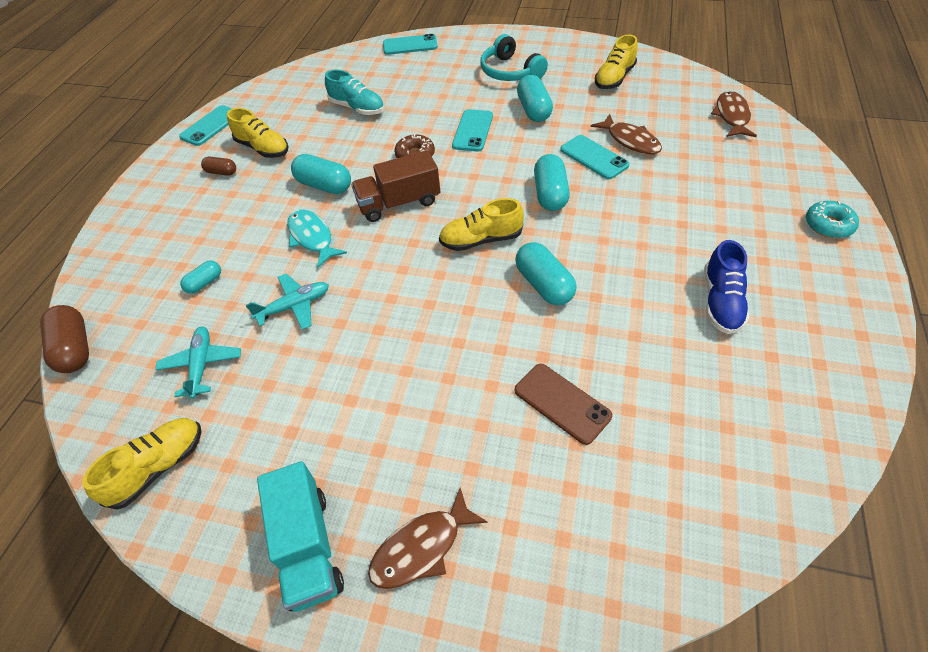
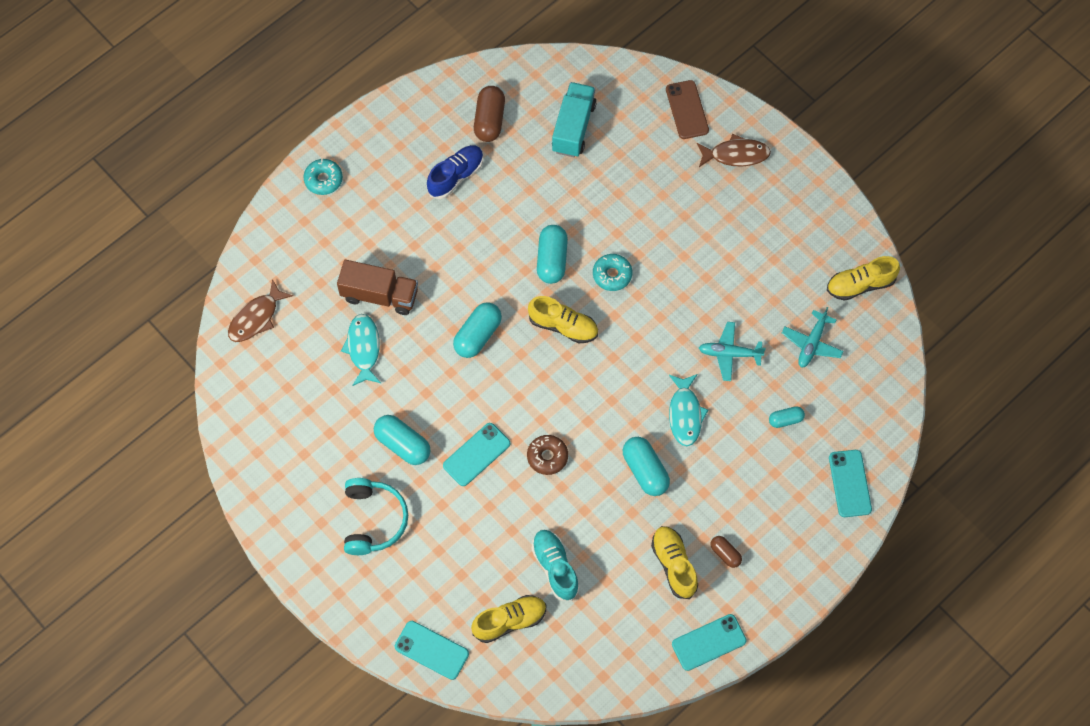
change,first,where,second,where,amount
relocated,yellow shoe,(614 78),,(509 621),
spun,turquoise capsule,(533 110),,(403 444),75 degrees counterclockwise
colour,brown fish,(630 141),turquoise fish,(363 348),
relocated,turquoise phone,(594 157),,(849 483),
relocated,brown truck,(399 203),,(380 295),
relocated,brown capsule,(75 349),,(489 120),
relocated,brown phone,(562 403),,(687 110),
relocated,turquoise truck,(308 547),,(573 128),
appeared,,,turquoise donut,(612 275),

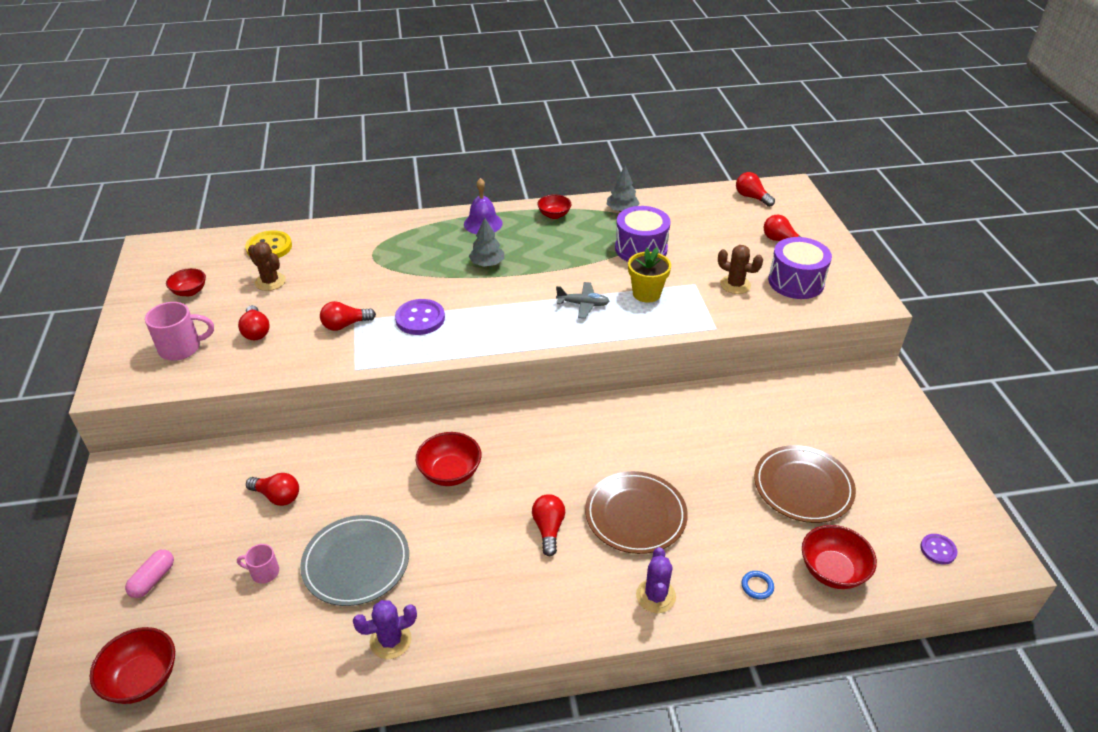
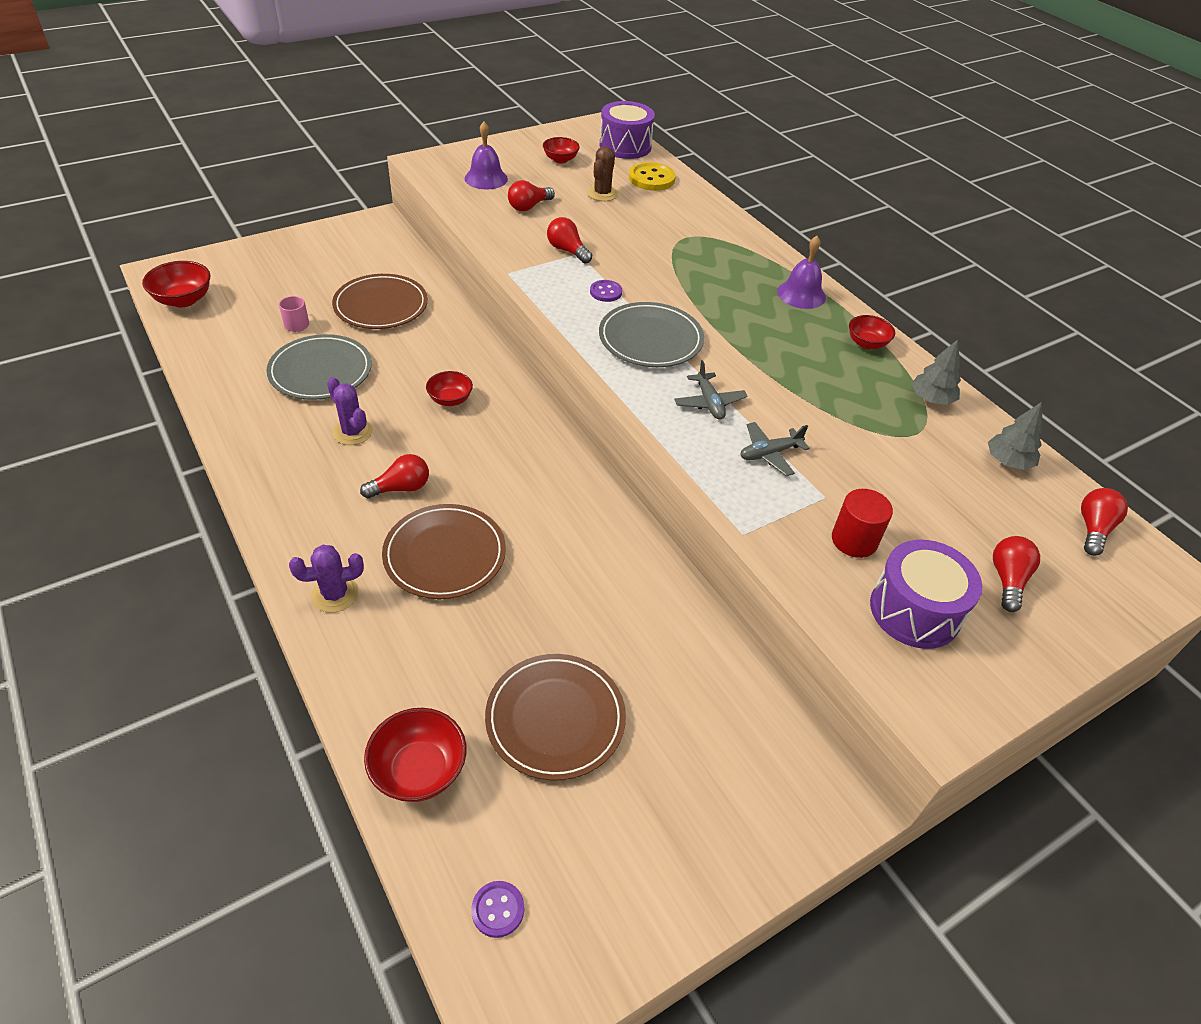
change,first,where,second,where,amount
relocated,purple drum,(641 249),,(625 146),
relocated,grey tree,(487 264),,(1008 461),
exchanged,brown cactus,(735 285),red cylinder,(854 540),
exchanged,yellow flower pot,(646 293),grey plane,(769 454),
size,purple button,(420 319),,(606 292),x0.58
exchanged,pink mug,(182 348),purple bell,(486 178),
size,red bowl,(450 473),,(450 399),x0.67
exchanged,red light bulb,(277 496),brown plate,(381 306),
missing,pink capsule,(153 579),,,
missing,blue ring,(757 586),,,
relocated,purple cactus,(390 640),,(352 432),
appeared,,,grey plate,(650 339),

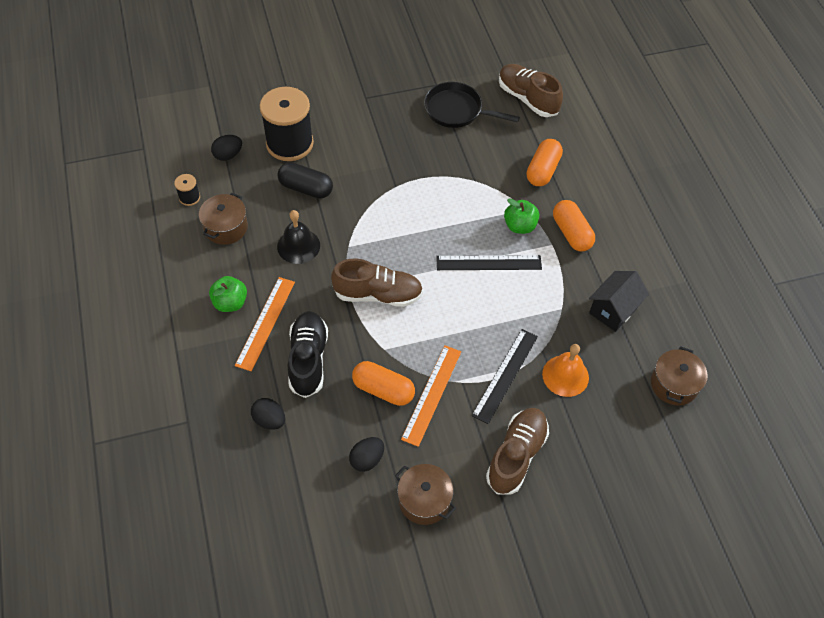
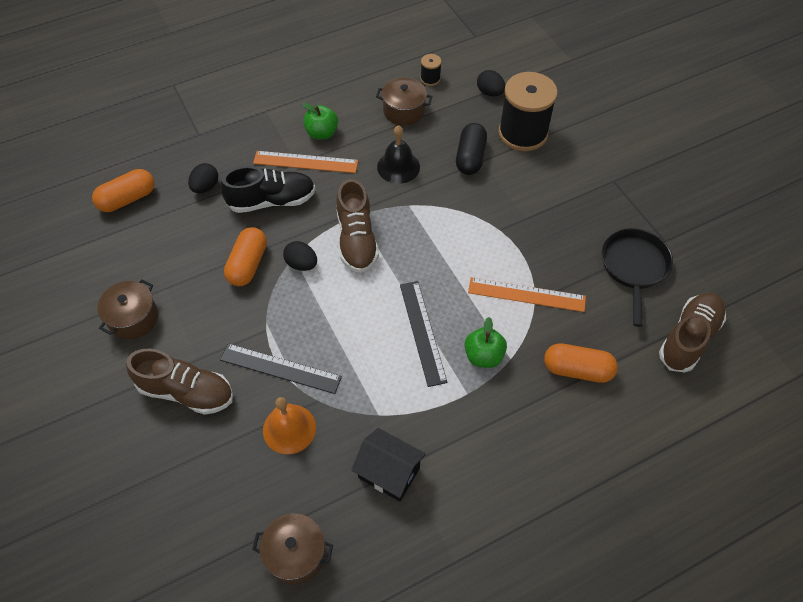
change,first,where,second,where,amount
relocated,orange capsule,(571 233),,(127 199),
relocated,orange ruler,(431 394),,(526 294),
relocated,black egg,(367 459),,(301 264),

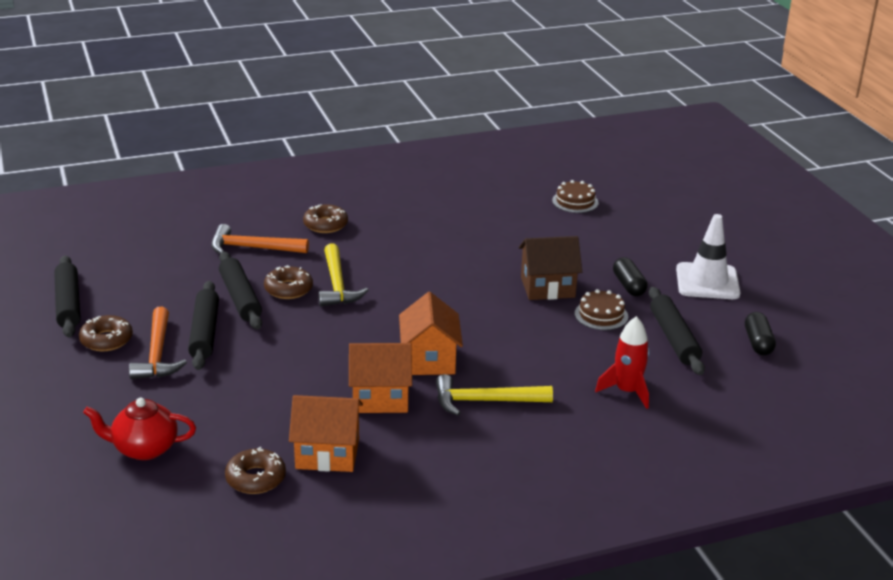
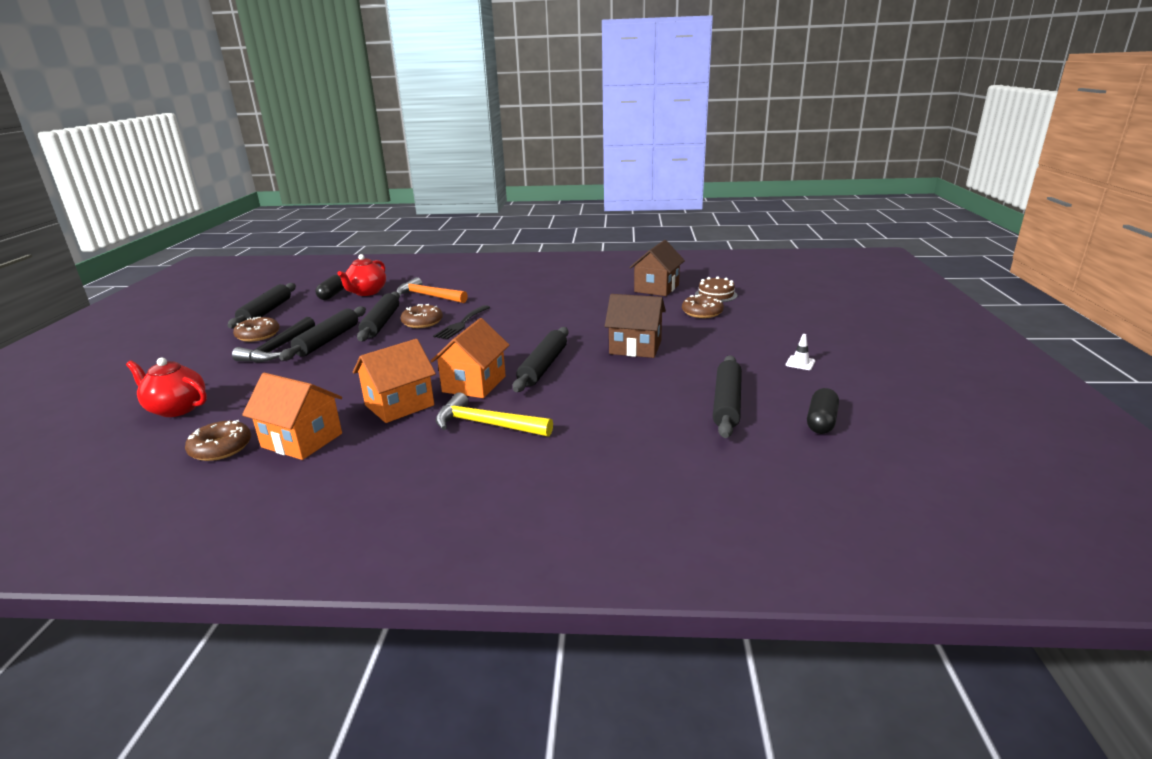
change,first,where,second,where,amount
relocated,brown donut,(325 225),,(702 312),
size,white traffic cone,(707 282),,(800 363),x0.40
exchanged,yellow hammer,(337 285),black fork,(461 324),
relocated,black capsule,(628 285),,(332 295),
missing,brown cake,(601 315),,,
colour,orange hammer,(157 354),black hammer,(277 348),
missing,red rocket,(627 391),,,
spun,orange house,(380 398),,(399 405),60 degrees counterclockwise
appeared,,,brown house,(656 288),
appeared,,,red teapot,(367 292),
appeared,,,black rolling pin,(543 366),

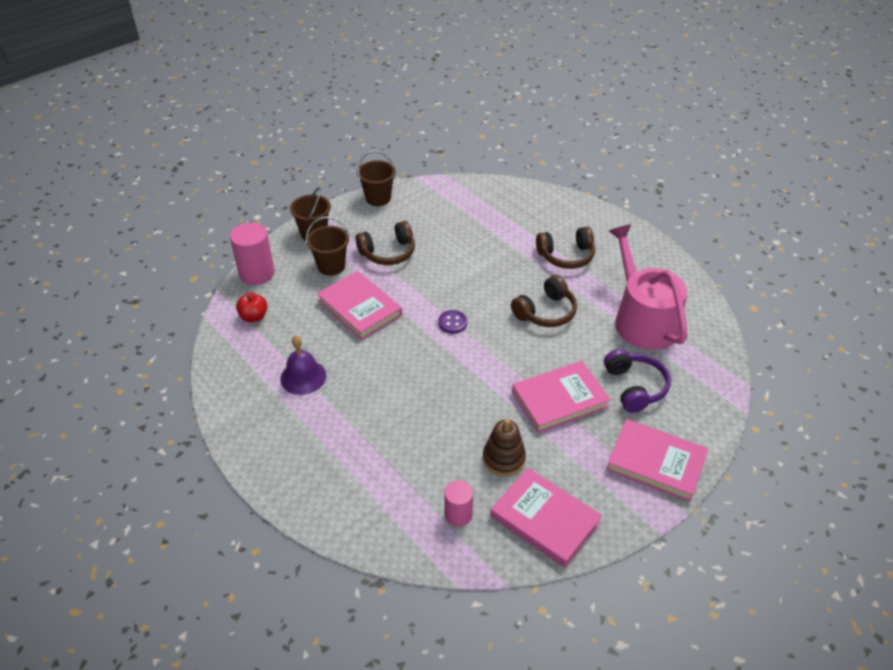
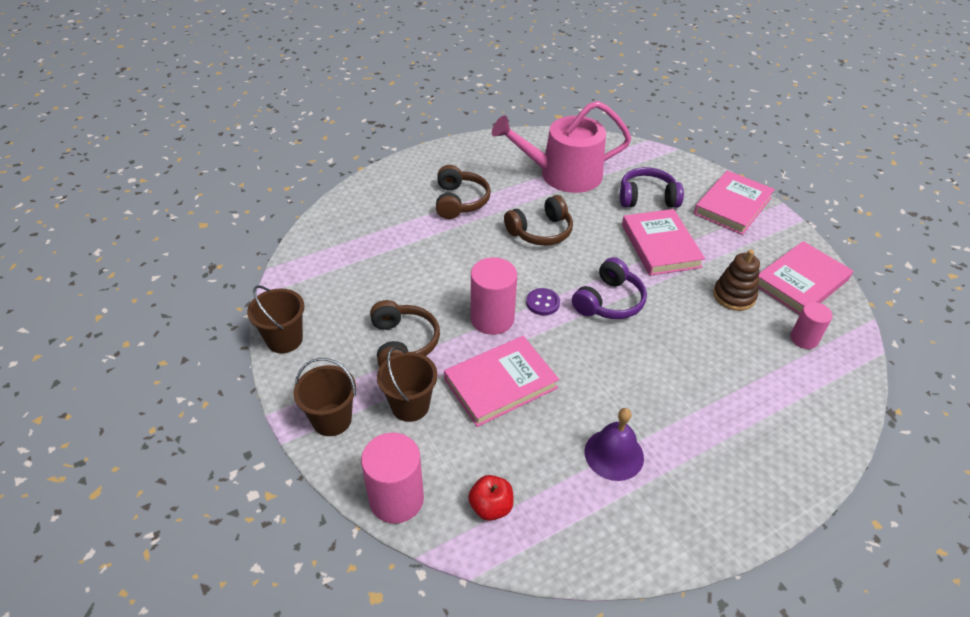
change,first,where,second,where,amount
spun,brown headphones,(545 312),,(540 231),90 degrees clockwise
appeared,,,purple headphones,(609 301),
appeared,,,pink cylinder,(492 319),

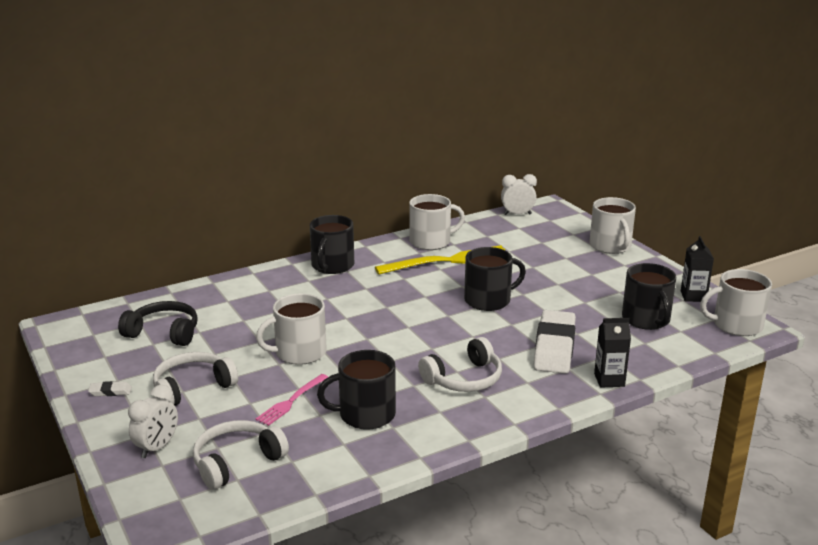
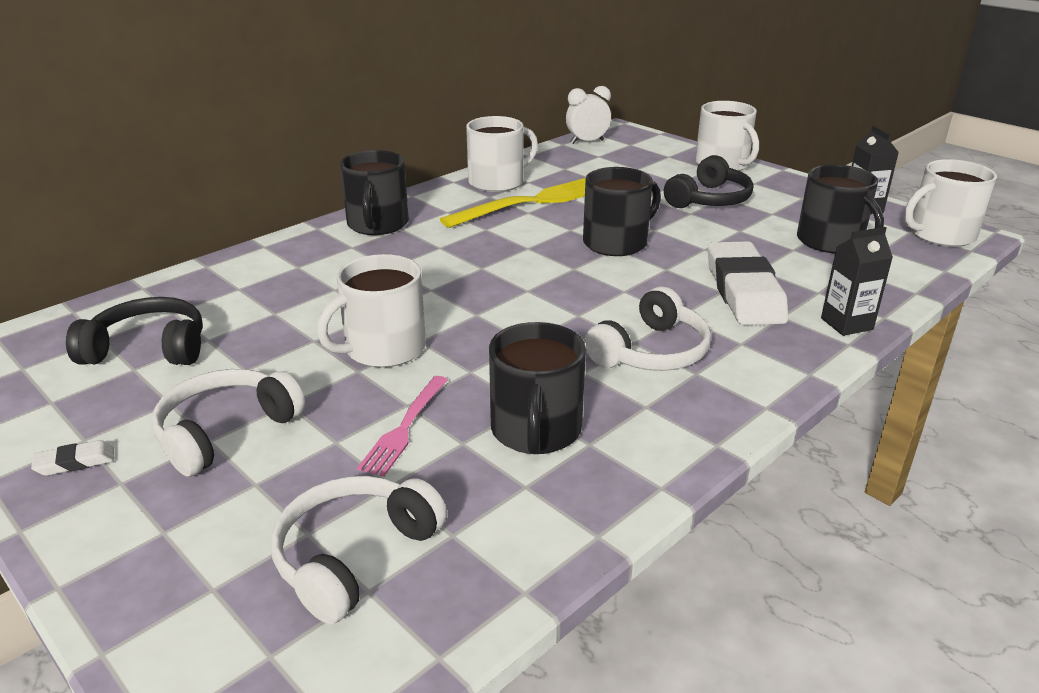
change,first,where,second,where,amount
spun,black mug,(365 414),,(535 430),60 degrees counterclockwise
missing,white clock,(157 447),,,
appeared,,,black headphones,(709 199),

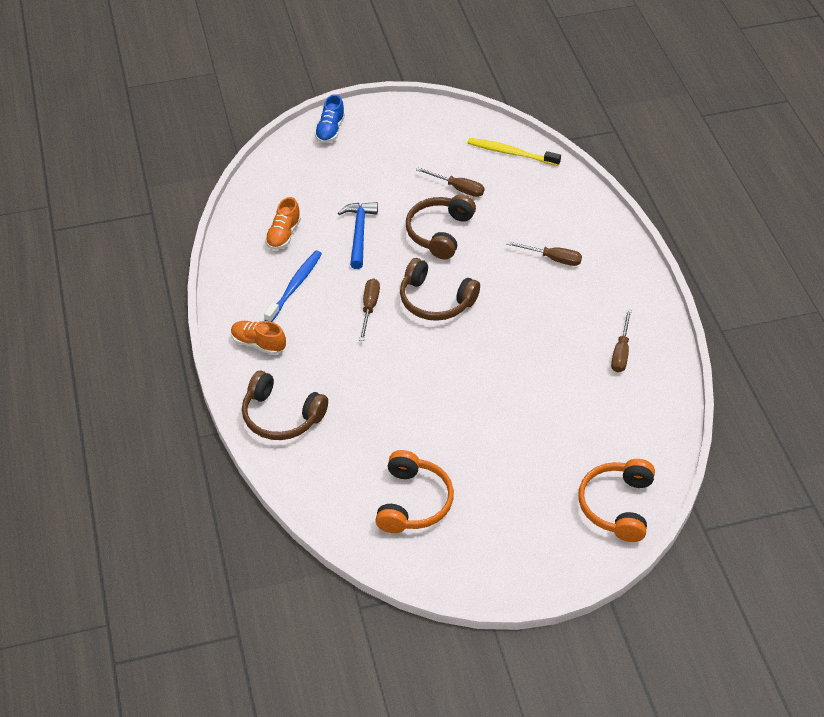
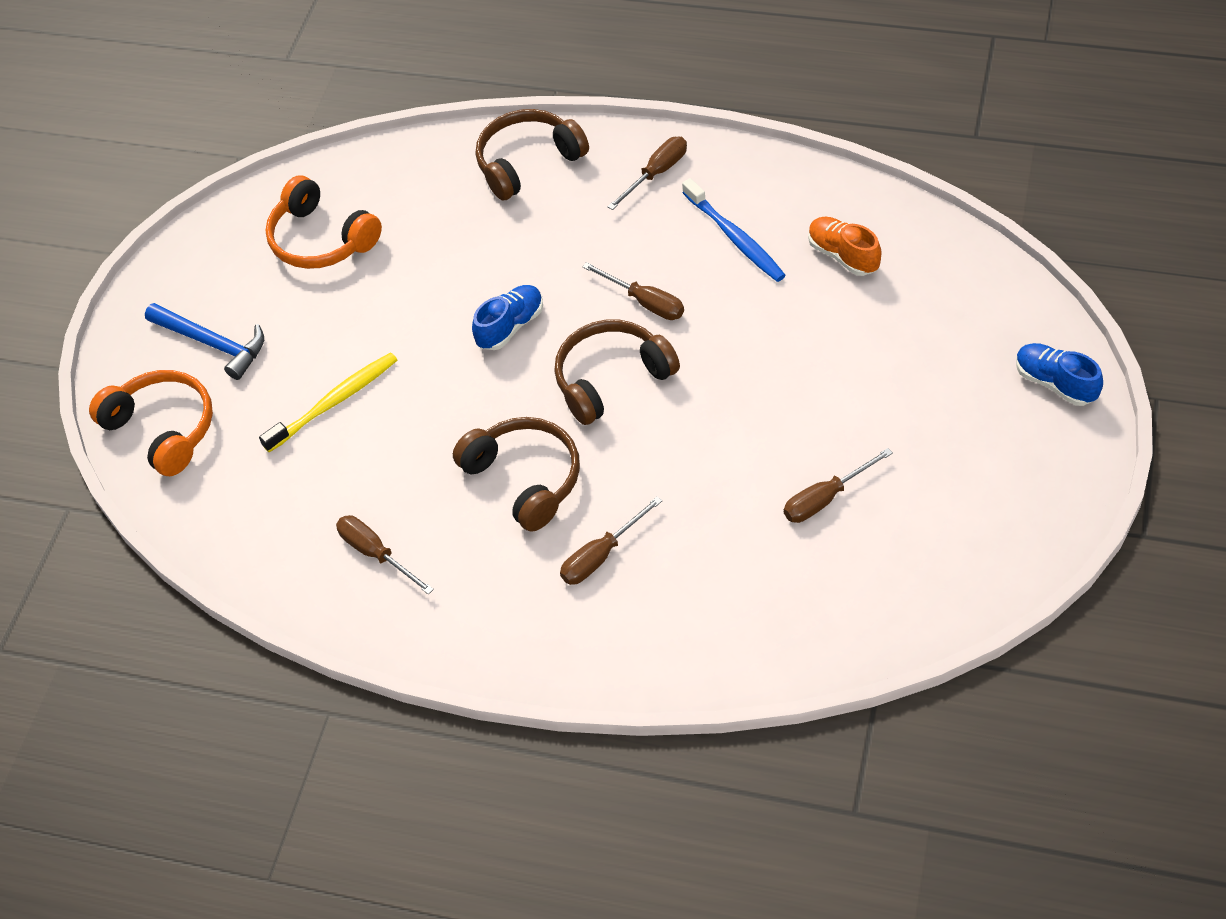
change,first,where,second,where,amount
relocated,yellow toothbrush,(511 153),,(335 402),
relocated,brown headphones,(439 233),,(525 479),
relocated,blue hammer,(359 233),,(213 344),
exchanged,orange shoe,(258 344),brown screwdriver,(656 173),
appeared,,,blue shoe,(510 326),

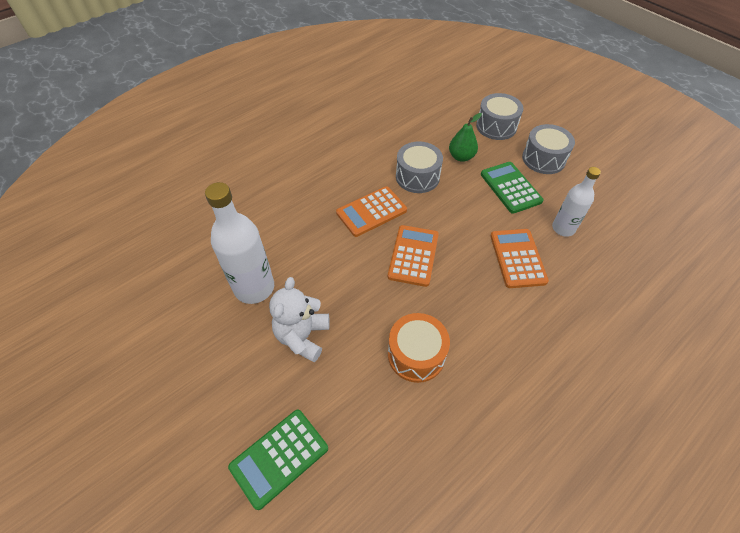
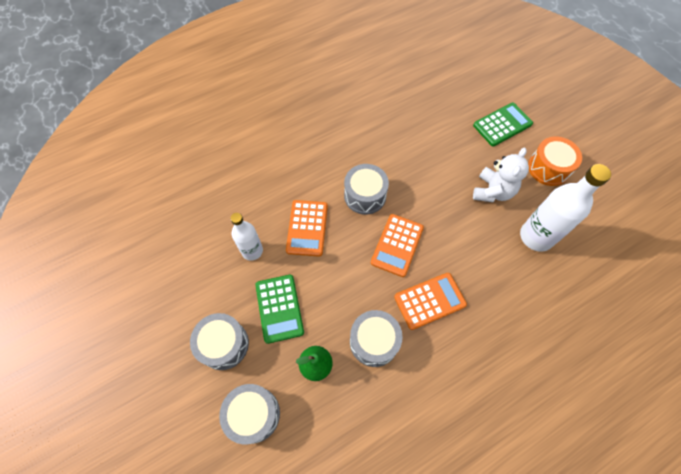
change,first,where,second,where,amount
relocated,orange drum,(416 355),,(548 168),
appeared,,,grey drum,(365 195),

